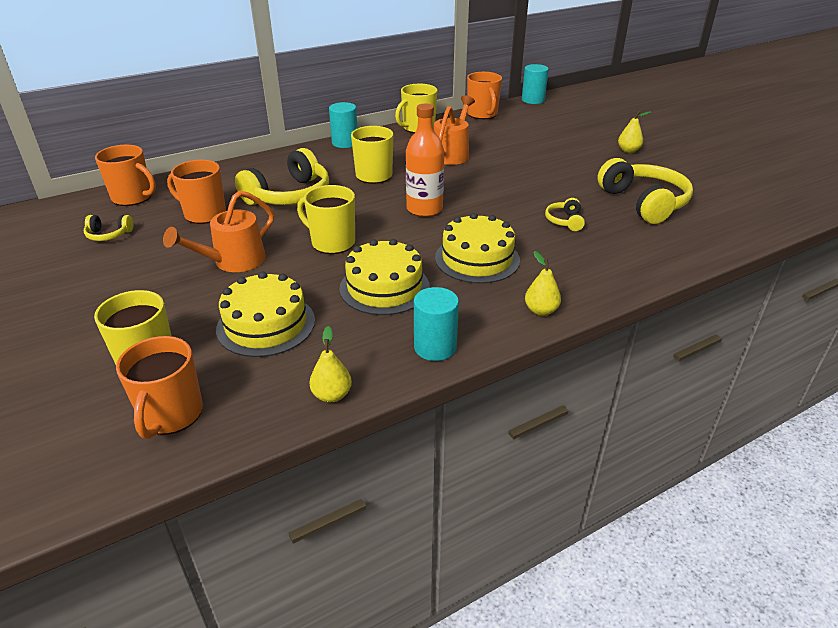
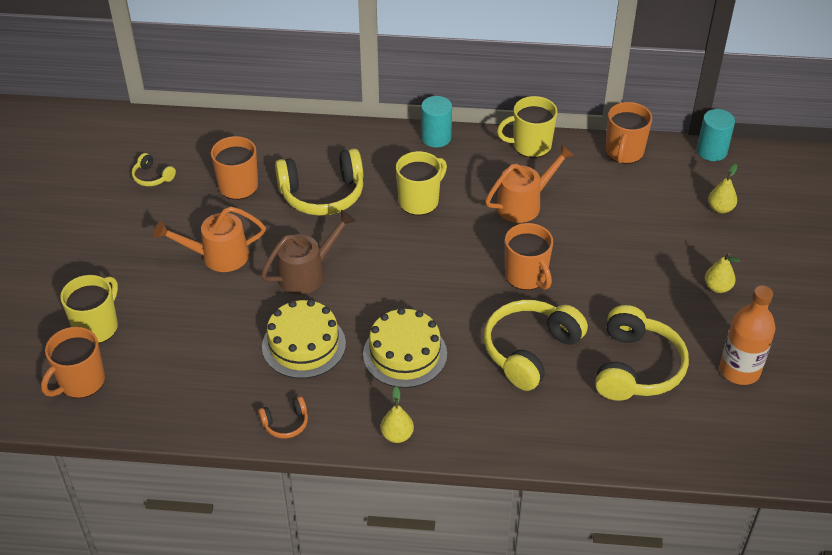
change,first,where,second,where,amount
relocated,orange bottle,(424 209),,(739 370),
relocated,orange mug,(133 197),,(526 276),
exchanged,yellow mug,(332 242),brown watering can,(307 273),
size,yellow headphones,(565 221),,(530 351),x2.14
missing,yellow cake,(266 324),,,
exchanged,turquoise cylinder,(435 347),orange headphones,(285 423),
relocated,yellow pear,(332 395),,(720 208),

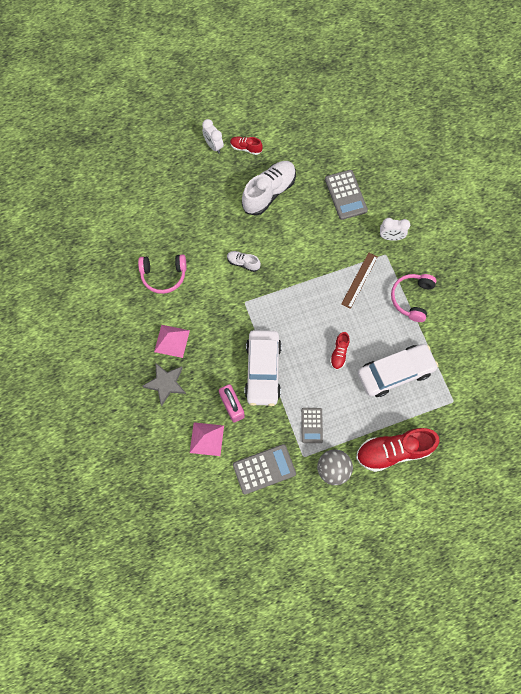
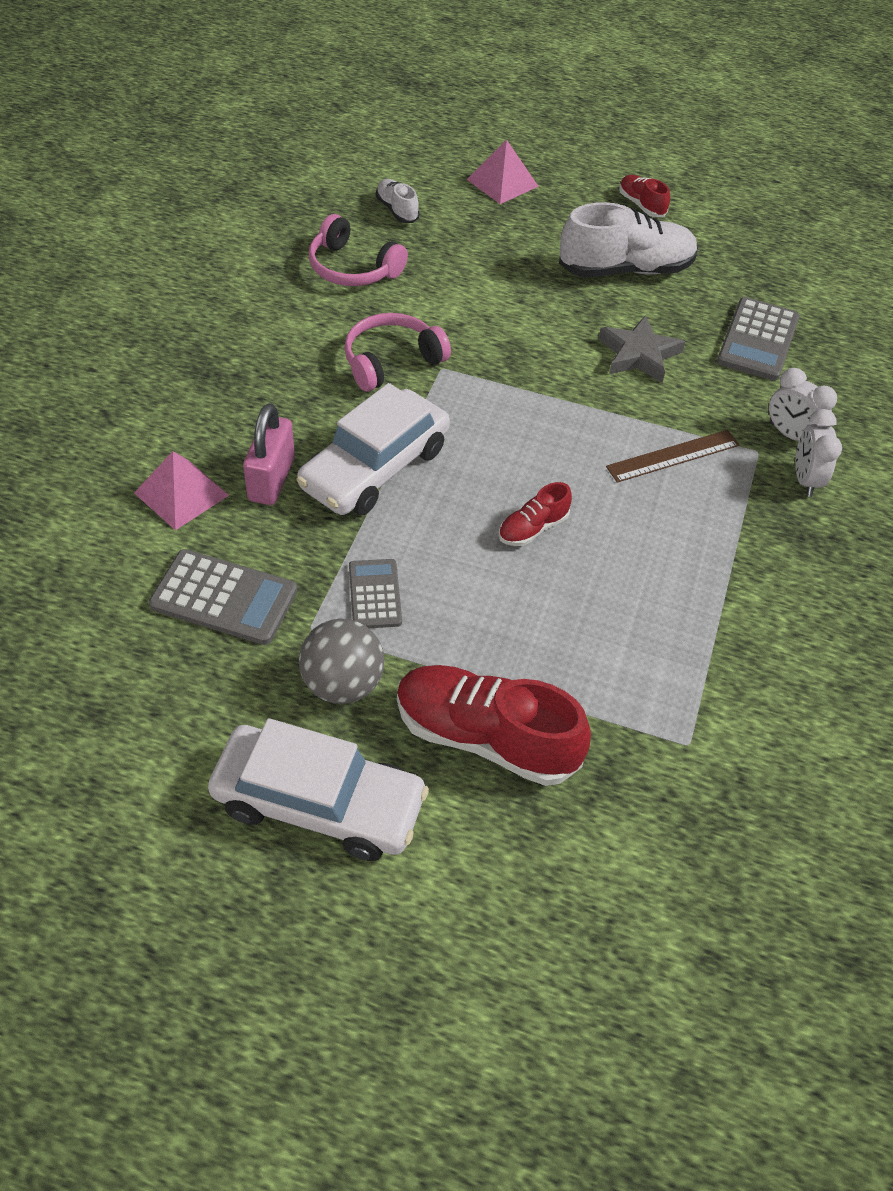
change,first,where,second,where,amount
relocated,white clock,(213 146),,(805 479),
relocated,white shoe,(243 263),,(397 210),
relocated,pink headphones,(411 298),,(391 361),
relocated,pink pyramid,(172 341),,(502 183),
relocated,white car,(395 372),,(319 803),
relocated,grey star,(166 383),,(639 354),
spun,grey calculator,(311 425),,(375 594),135 degrees clockwise

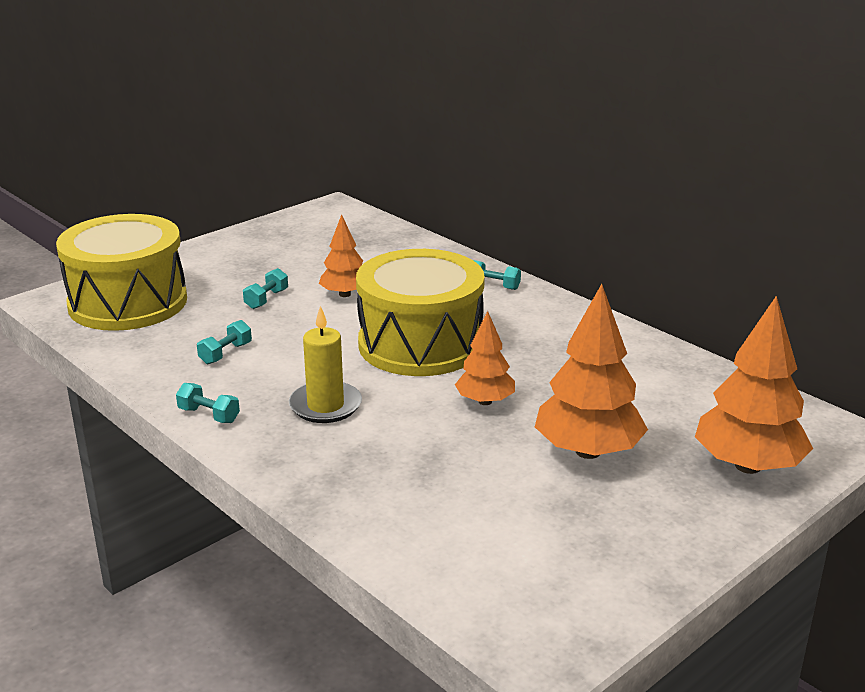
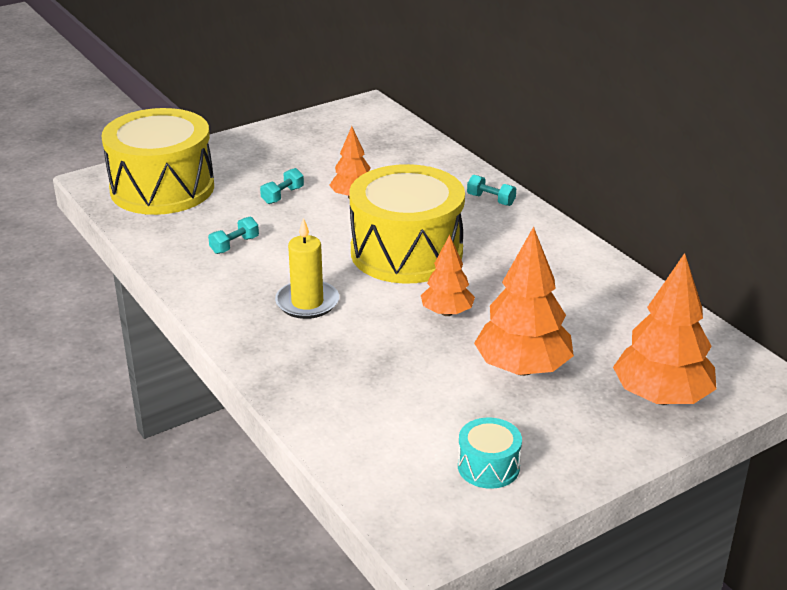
change,first,where,second,where,amount
missing,turquoise dumbbell,(209 415),,,
appeared,,,turquoise drum,(488 467),

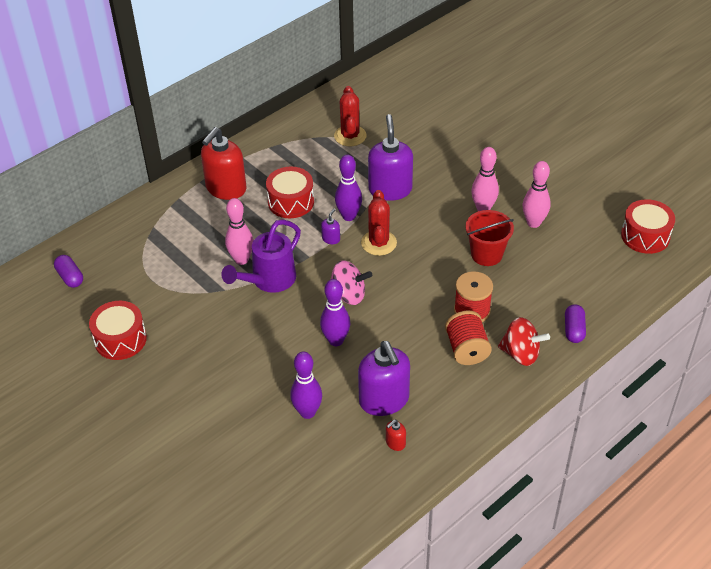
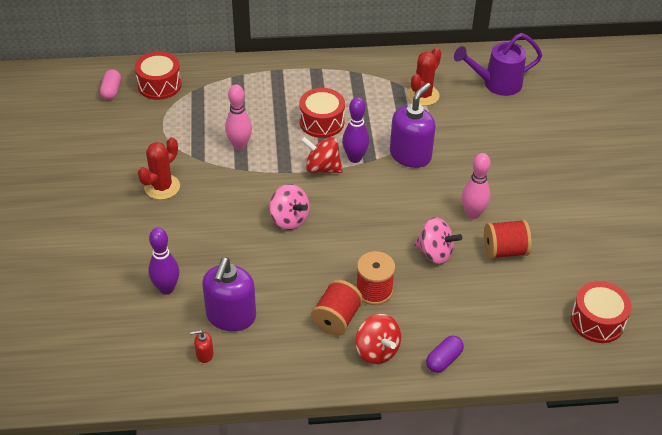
change,first,where,second,where,amount
missing,red soap dispenser,(226 188),,,
exchanged,pink bowling pin,(533 223),red spool,(504 250),
relocated,red cactus,(379 243),,(162 187),
exchanged,purple soap dispenser,(331 239),red spinning top,(322 168),
exchanged,red bucket,(486 254),pink spinning top,(435 253),
relocated,purple watering can,(269 281),,(496 84),
colour,purple capsule,(70 277),pink capsule,(111 91),
missing,purple bowling pin,(336 340),,,
relocated,red drum,(120 339),,(159 85),

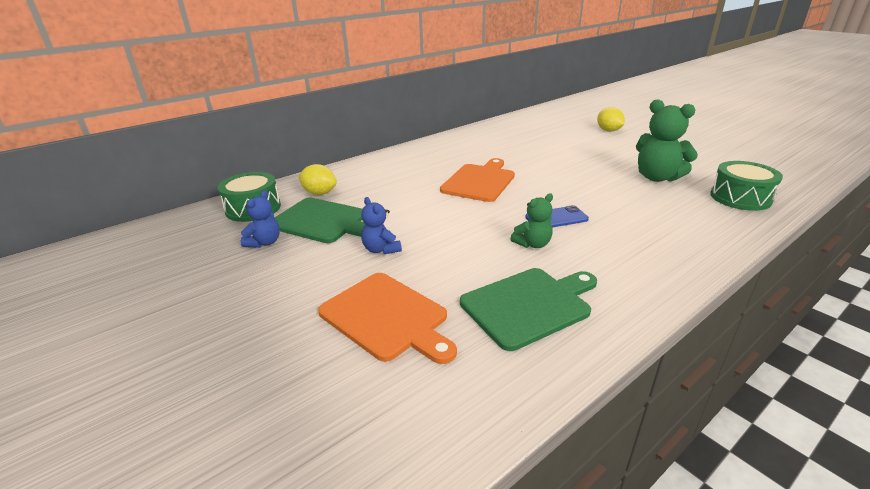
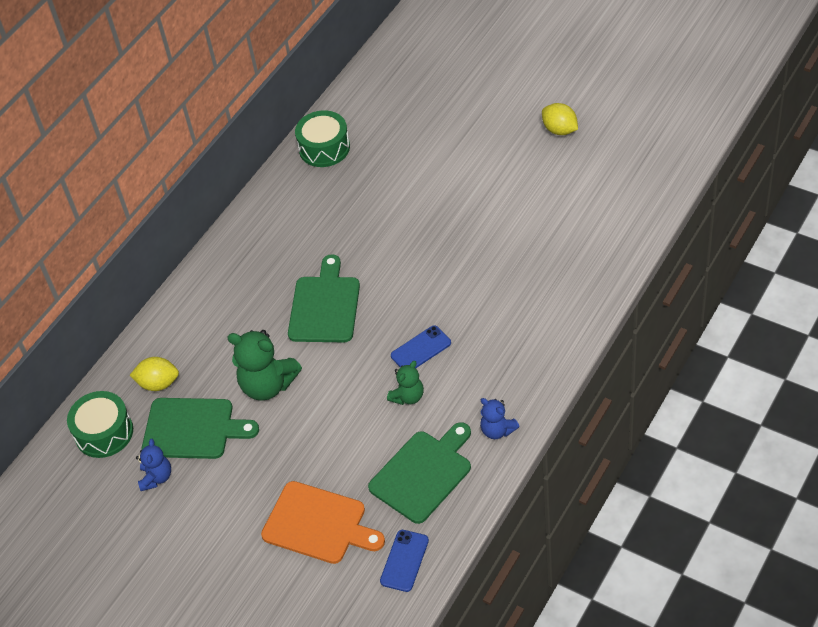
change,first,where,second,where,amount
relocated,green teddy bear,(657 177),,(268 385),
relocated,yellow lemon,(608 131),,(560 130),
colour,orange cutting board,(479 181),green cutting board,(324 306),
relocated,green drum,(740 198),,(324 148),
relocated,blue teddy bear,(381 249),,(497 430),
appeared,,,blue phone,(404 561),

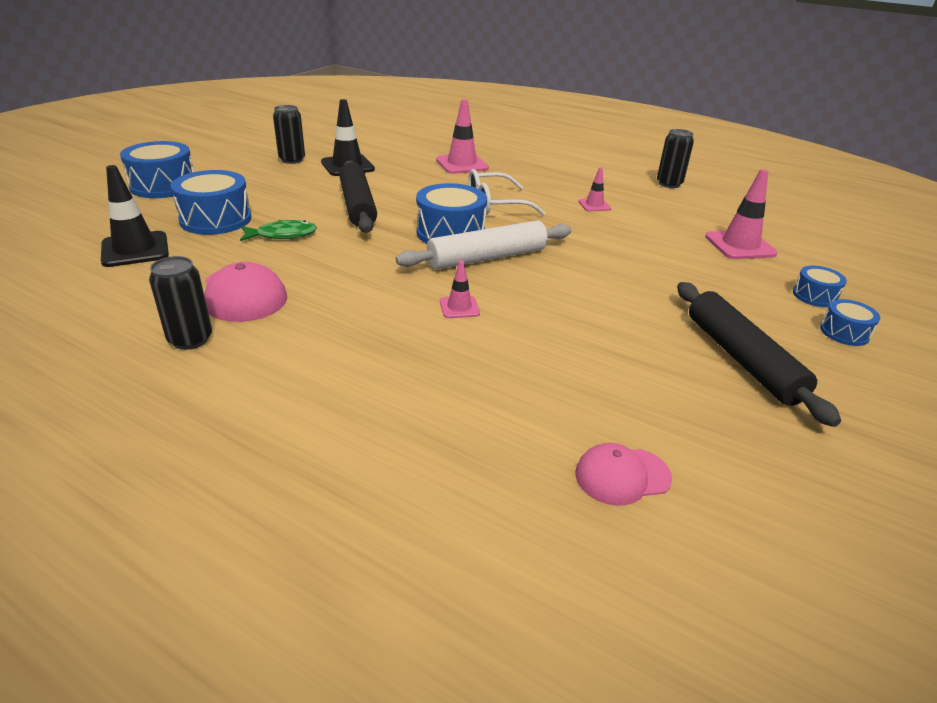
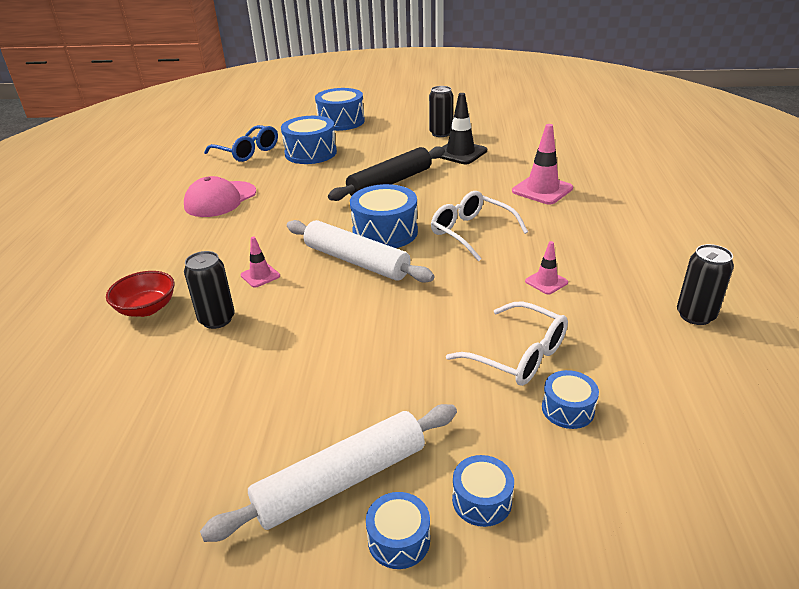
change,first,where,second,where,amount
exchanged,black traffic cone,(135 249),blue glasses,(247 152),
exchanged,pink traffic cone,(740 245),blue drum,(567 409),
missing,green fish,(282 235),,,
relocated,black can,(190 339),,(217 319),
missing,black rolling pin,(741 359),,,
missing,pink cap,(622 476),,,
appeared,,,red bowl,(147 308),
appeared,,,white glasses,(518 355),
appeared,,,white rolling pin,(341 481),

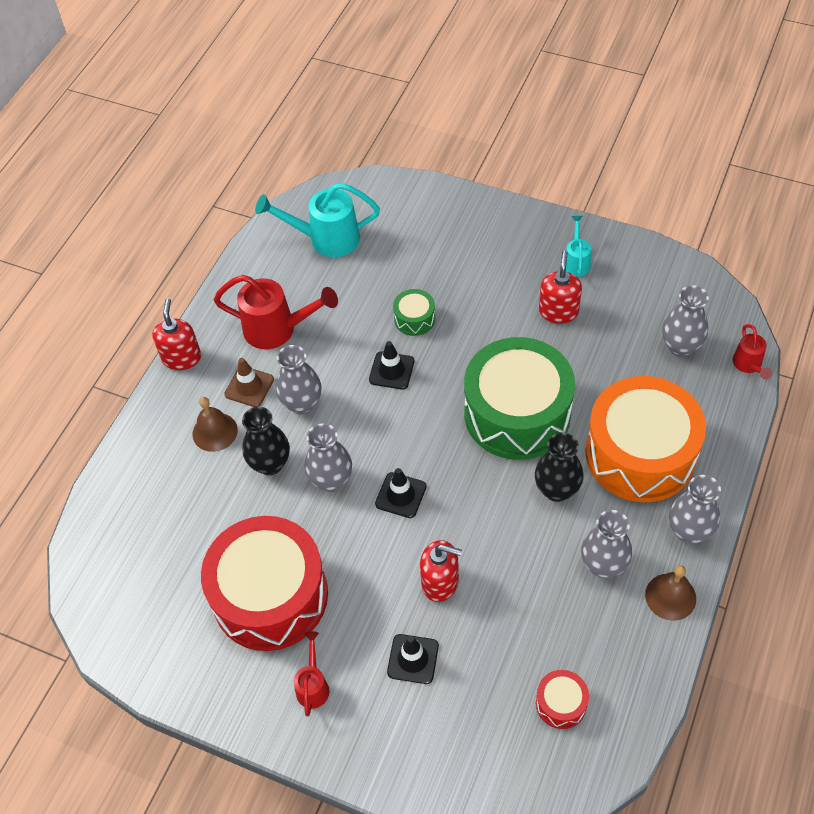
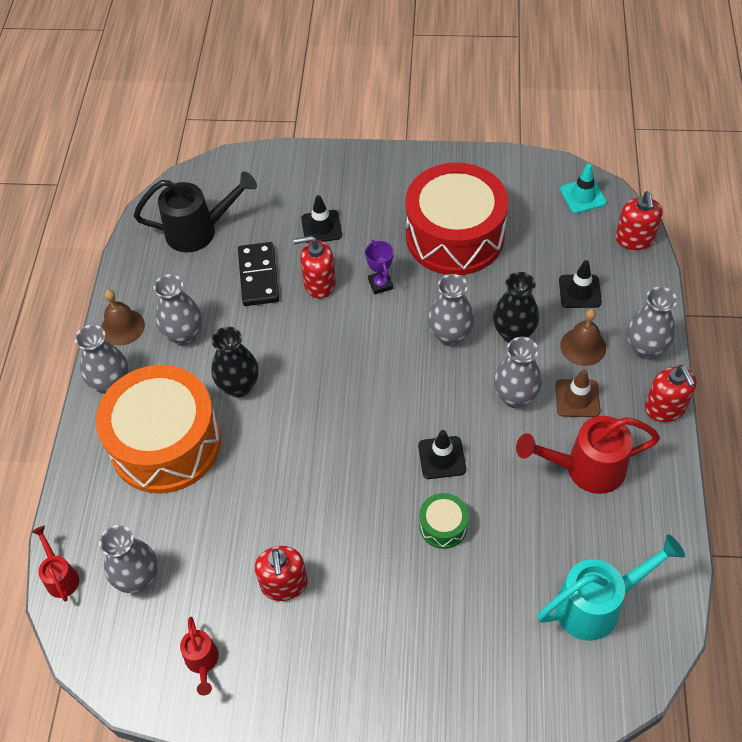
change,first,where,second,where,amount
missing,turquoise watering can,(576 262),,,
missing,green drum,(517 413),,,
relocated,black traffic cone,(401 495),,(579 291),
relocated,red watering can,(313 686),,(202 662),
exchanged,red drum,(561 703),black watering can,(199 231),
appeared,,,turquoise traffic cone,(583 196),
appeared,,,red soap dispenser,(635 239),
appeared,,,purple trophy,(380 284),
appeared,,,black domino,(258 276),
appeared,,,grey vase,(645 348),

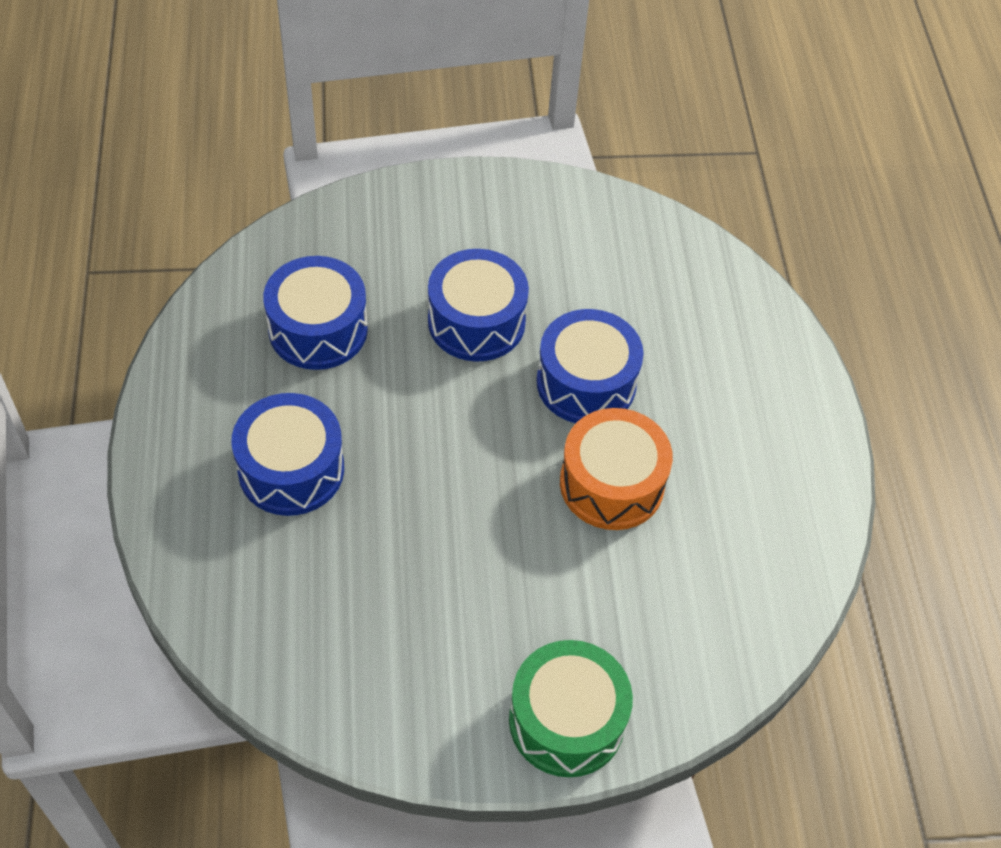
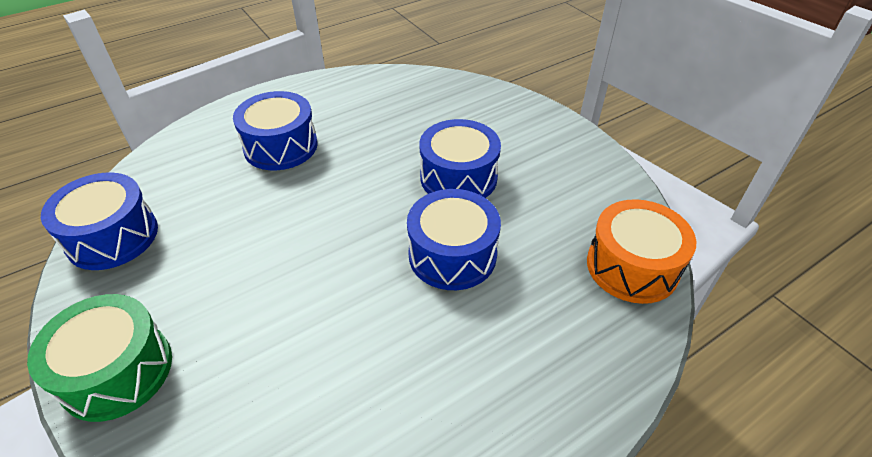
change,first,where,second,where,amount
relocated,blue drum,(318 329),,(112 237),
relocated,orange drum,(611 484),,(632 266),

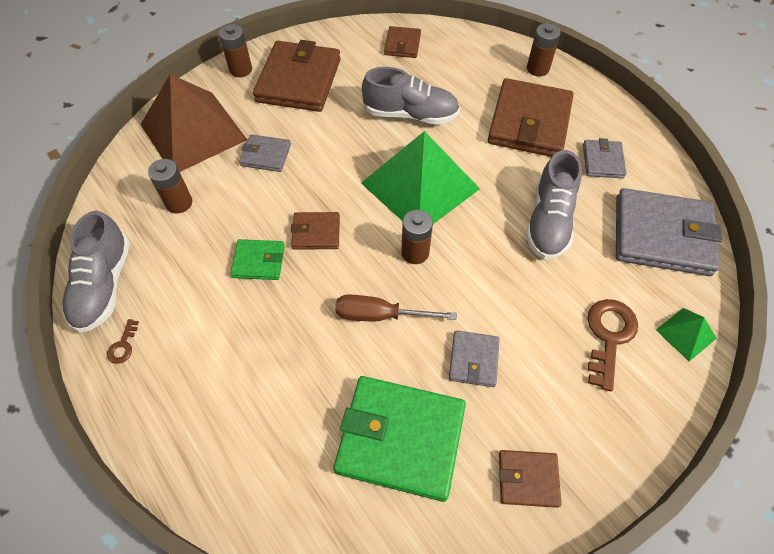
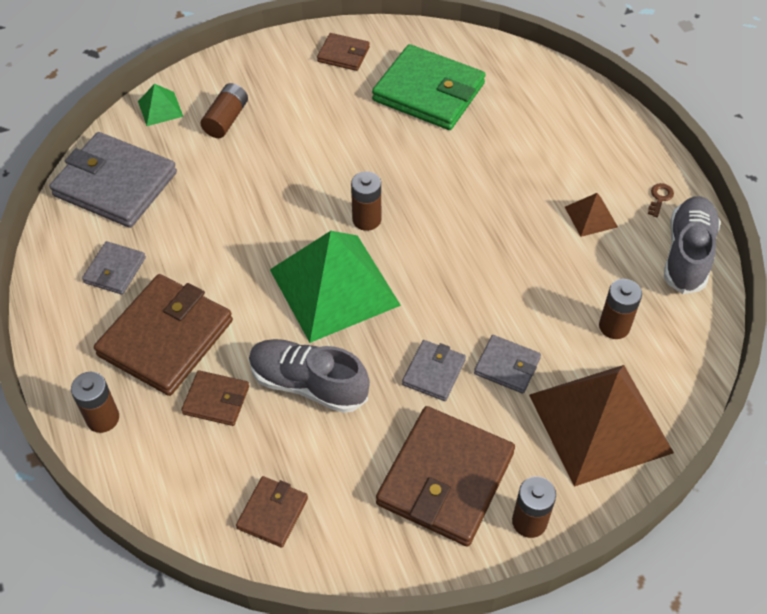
change,first,where,second,where,amount
missing,grey shoe,(549 221),,,
relocated,brown wallet,(316 232),,(216 400),
missing,green wallet,(259 261),,,
missing,brown screwdriver,(380 315),,,
exchanged,brown key,(608 336),brown battery,(226 119),
relocated,grey wallet,(473 360),,(434 372),
appeared,,,brown pyramid,(591 217),

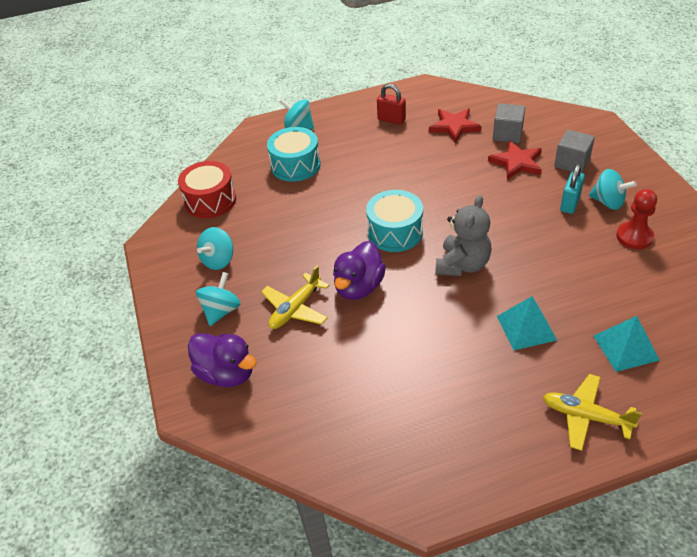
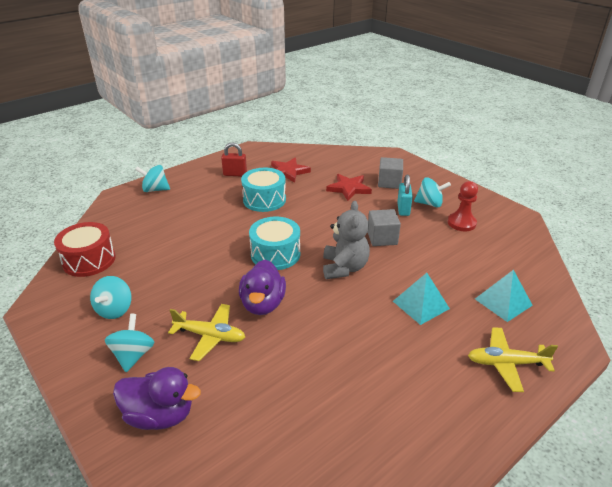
change,first,where,second,where,amount
relocated,grey cube,(507 134),,(382 238),
relocated,turquoise drum,(295 165),,(264 200),
spun,yellow plane,(295 309),,(210 336),90 degrees counterclockwise

